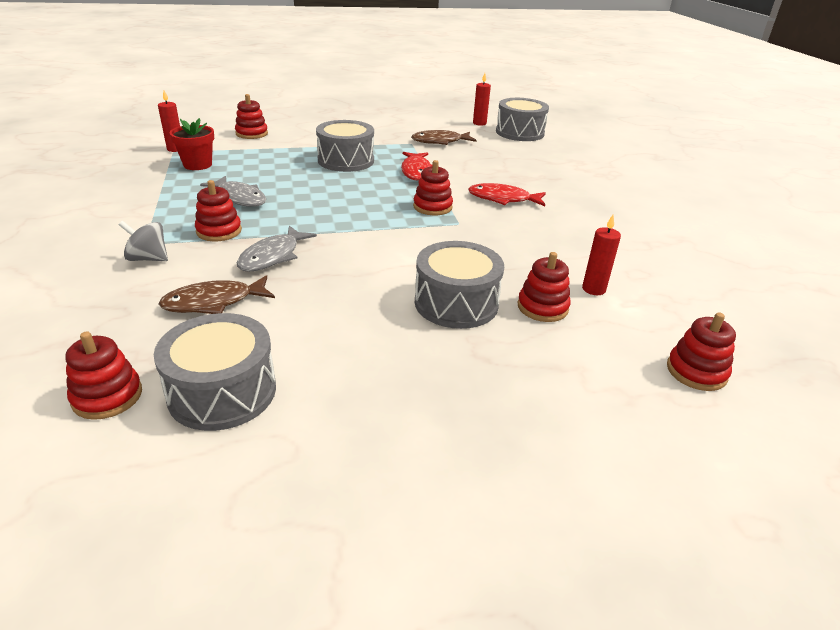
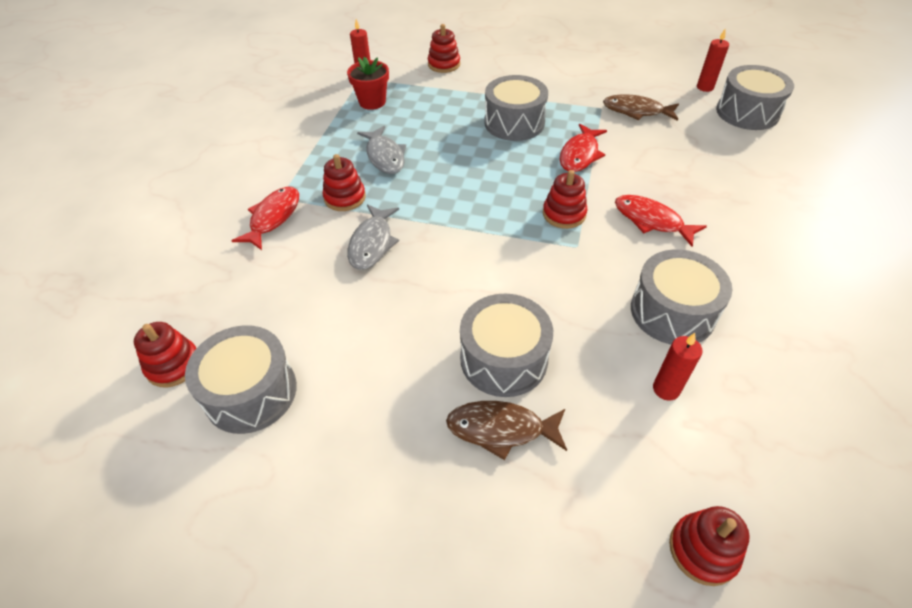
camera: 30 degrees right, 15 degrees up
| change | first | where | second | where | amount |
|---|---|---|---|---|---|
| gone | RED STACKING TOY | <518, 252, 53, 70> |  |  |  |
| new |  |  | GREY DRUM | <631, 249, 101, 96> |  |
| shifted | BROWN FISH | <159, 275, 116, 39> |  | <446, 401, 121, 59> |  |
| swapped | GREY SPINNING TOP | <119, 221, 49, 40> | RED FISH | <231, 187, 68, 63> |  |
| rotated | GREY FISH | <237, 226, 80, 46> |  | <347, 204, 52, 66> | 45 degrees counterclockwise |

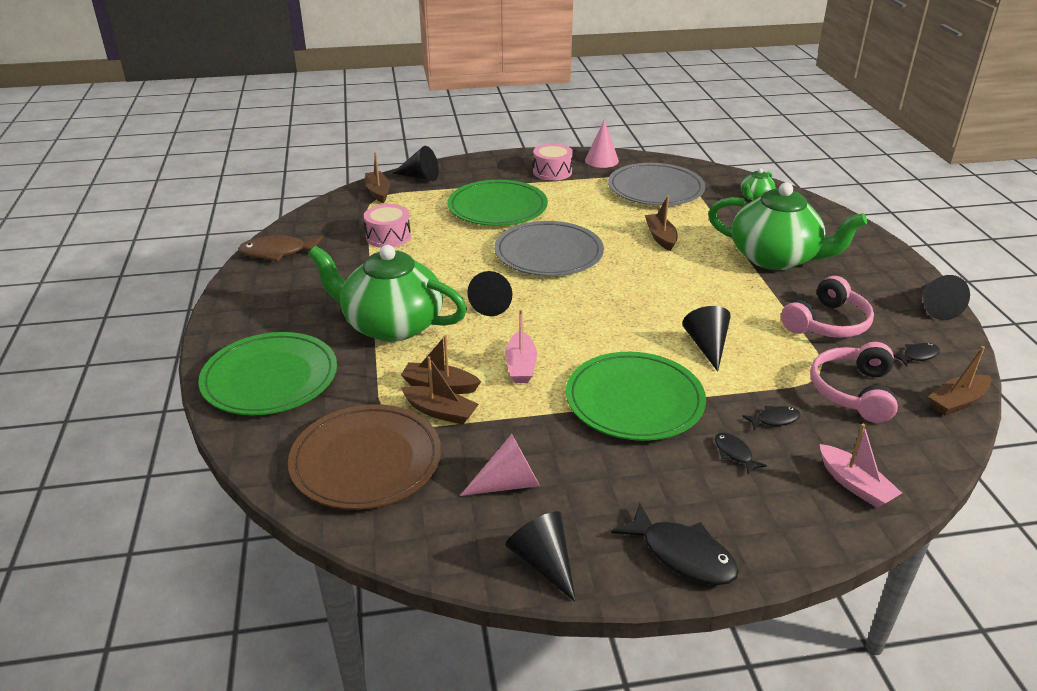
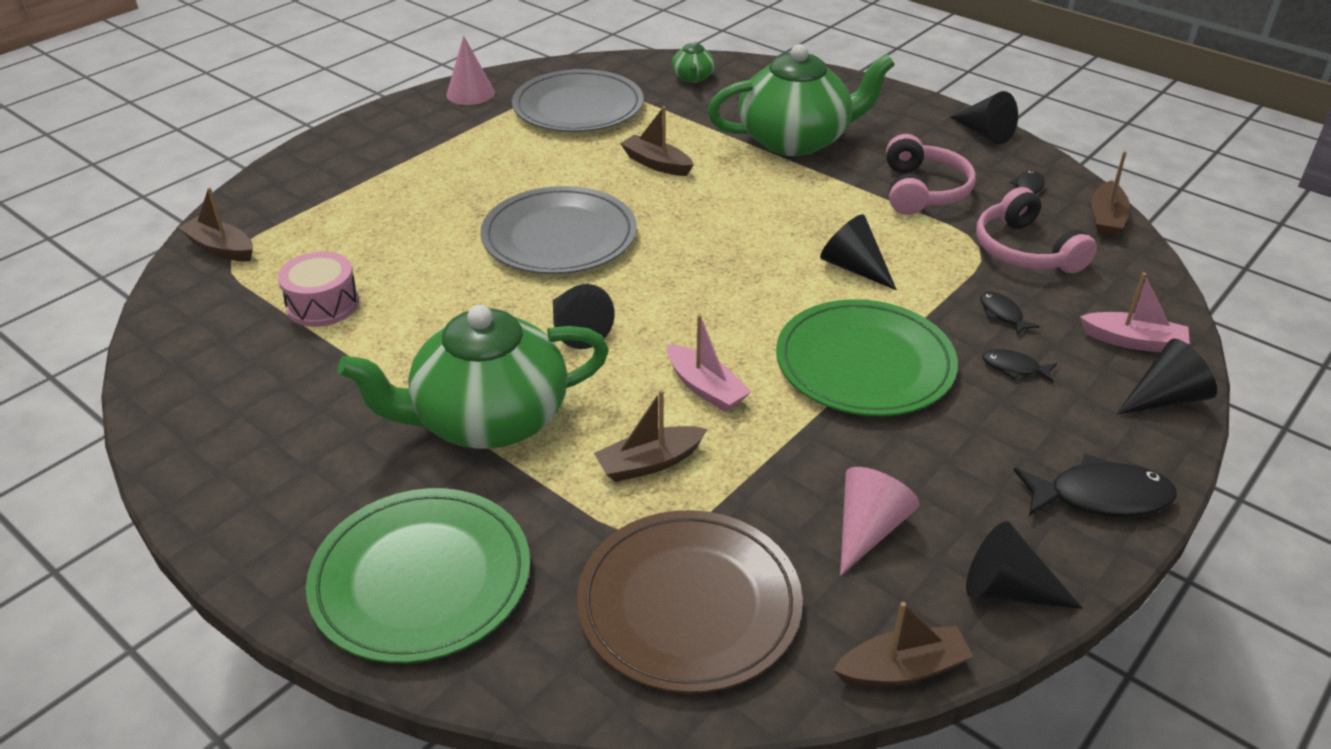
camera: 40 degrees left, 5 degrees up
| change | first | where | second | where | amount |
|---|---|---|---|---|---|
| gone | BROWN FISH | <238, 235, 85, 27> |  |  |  |
| gone | GREEN PLATE | <448, 180, 100, 46> |  |  |  |
| gone | PINK DRUM | <533, 143, 40, 38> |  |  |  |
| shifted | BLACK CONE | <392, 146, 47, 35> |  | <1116, 339, 101, 76> |  |
| shifted | BROWN BOAT | <401, 356, 78, 68> |  | <833, 602, 141, 85> |  |
| rotated | BLACK FISH | <742, 406, 59, 24> |  | <980, 291, 59, 44> | 60 degrees counterclockwise |

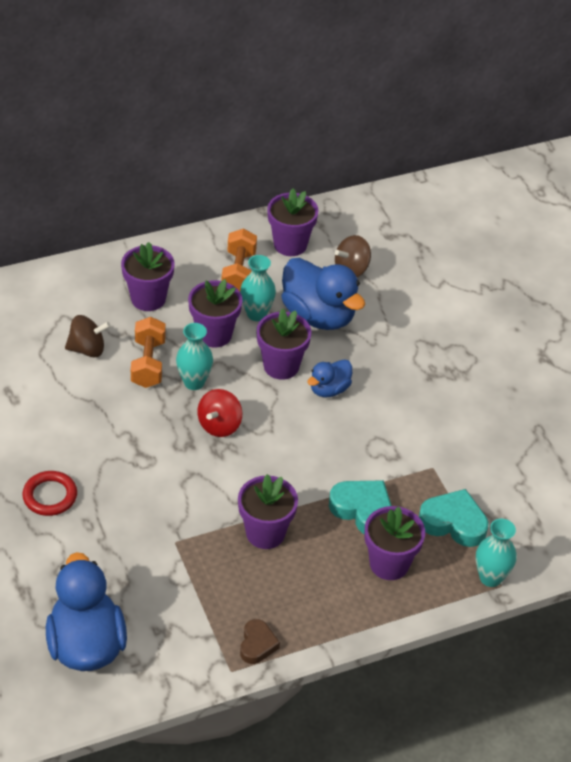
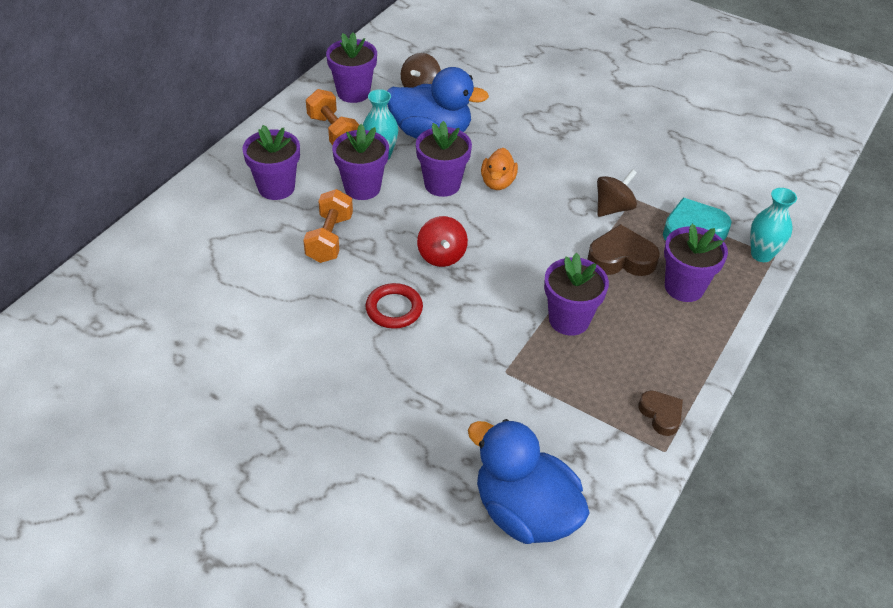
camera: 35 degrees left, 0 degrees up
| change | first | where | second | where | amount |
|---|---|---|---|---|---|
| gone | TURQUOISE VASE | <176, 323, 37, 67> |  |  |  |
| shifted | RED RING | <22, 471, 55, 45> |  | <366, 283, 57, 46> |  |
| shifted | BROWN SPINNING TOP | <65, 315, 46, 43> |  | <597, 169, 40, 48> |  |
| repainted | BLUE DUCK | <308, 359, 44, 38> | ORANGE DUCK | <481, 148, 37, 42> |  |
| repainted | TURQUOISE HEART | <329, 480, 63, 54> | BROWN HEART | <587, 224, 73, 52> |  |
| rotated | ORANGE DUMBBELL | <131, 317, 35, 71> |  | <303, 189, 50, 74> | 45 degrees clockwise |

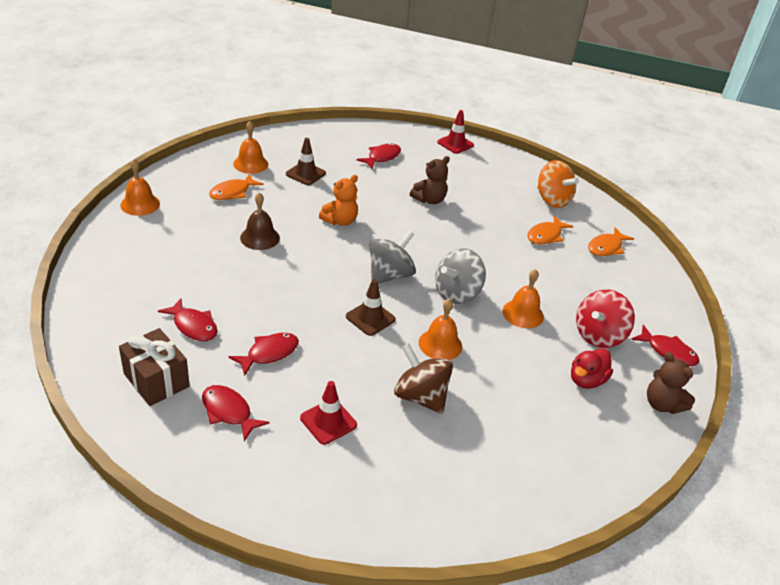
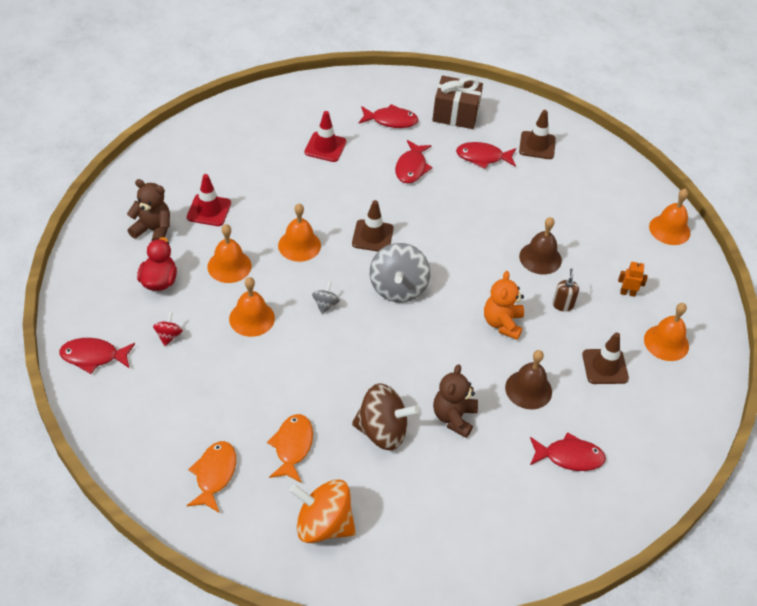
camera: 145 degrees right, 10 degrees up
| change | first | where | second | where | amount |
|---|---|---|---|---|---|
| new |  |  | ORANGE BELL | <208, 224, 44, 59> |  |
| new |  |  | BROWN BELL | <505, 350, 47, 59> |  |
| new |  |  | BROWN TRAFFIC CONE | <519, 110, 37, 49> |  |
| new |  |  | BROWN SOAP DISPENSER | <553, 268, 26, 44> |  |
| shifted | BROWN SPINNING TOP | <394, 344, 59, 70> |  | <352, 383, 67, 67> |  |
| shifted | RED TRAFFIC CONE | <437, 110, 37, 44> |  | <187, 174, 44, 52> |  |
| shifted | BROWN TEDDY BEAR | <647, 352, 48, 62> |  | <127, 179, 43, 62> |  |
| swapped | ORANGE FISH | <209, 174, 55, 26> | ORANGE ROBOT | <618, 260, 30, 37> |  |
| rotated | RED FISH | <356, 143, 45, 26> |  | <530, 432, 76, 39> | 90 degrees counterclockwise |
| scaled | GREY SPINNING TOP | <435, 249, 51, 55> |  | <312, 281, 28, 33> | x0.46 |
| scaled | RED SPINNING TOP | <576, 290, 59, 58> |  | <153, 312, 30, 34> | x0.46 |

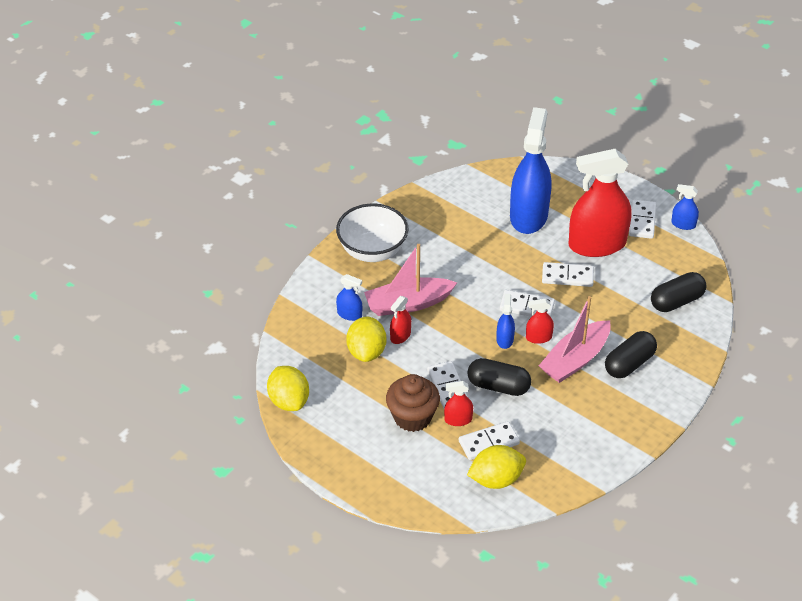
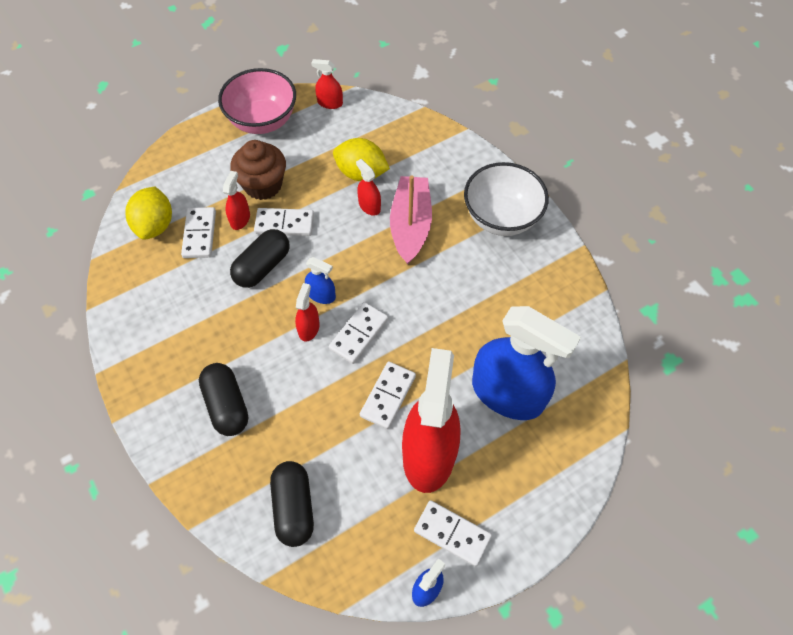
camera: 110 degrees right, 15 degrees up
| change | first | where | second | where | amount |
|---|---|---|---|---|---|
| gone | BLUE SPRAY BOTTLE | <336, 274, 26, 47> |  |  |  |
| gone | PINK BOAT | <539, 296, 72, 87> |  |  |  |
| new |  |  | PINK BOWL | <218, 68, 78, 66> |  |
| swapped | YELLOW LEMON | <267, 366, 42, 45> | RED SPRAY BOTTLE | <311, 59, 32, 50> |  |

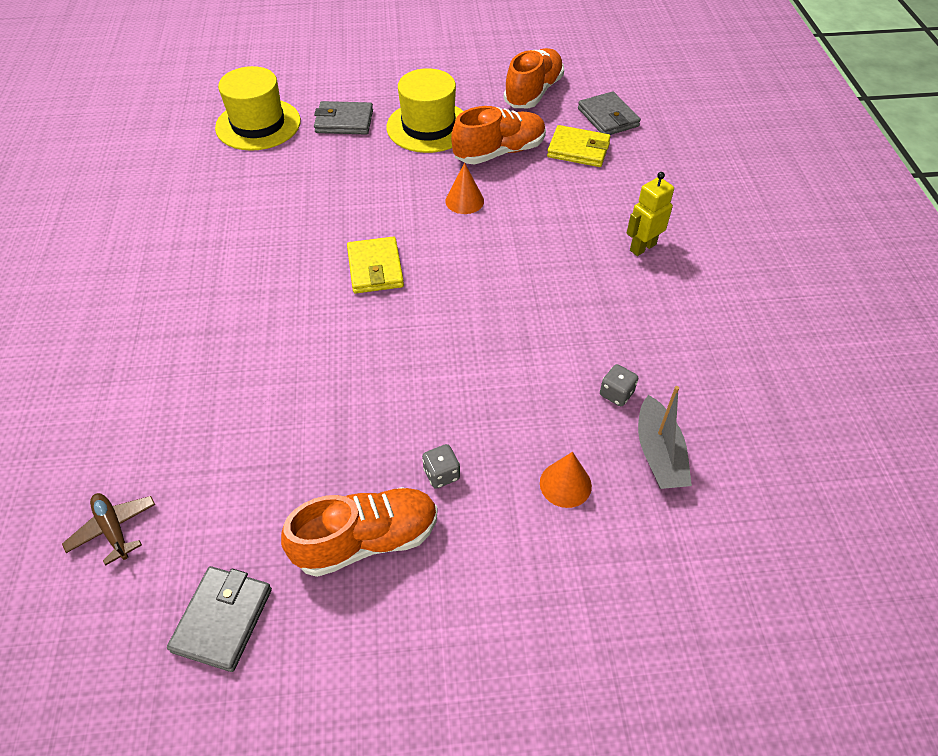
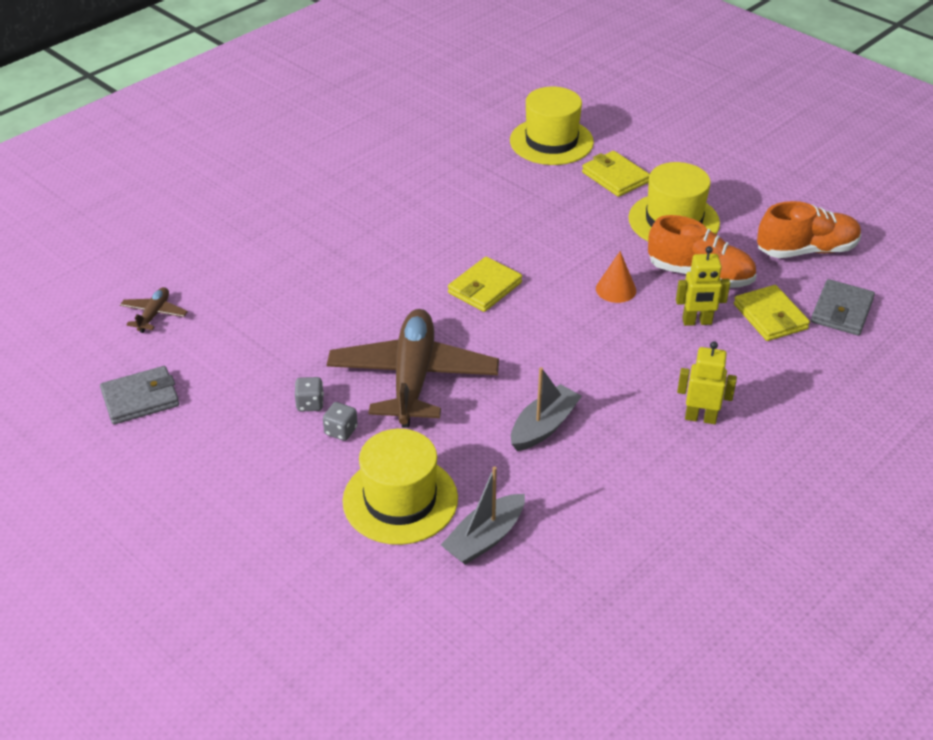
camera: 50 degrees right, 10 degrees down
| change | first | where | second | where | amount |
|---|---|---|---|---|---|
| gone | ORANGE SHOE | <281, 487, 157, 90> |  |  |  |
| new |  |  | BROWN PLANE | <327, 309, 172, 119> |  |
| new |  |  | GREY BOAT | <511, 367, 71, 84> |  |
| new |  |  | YELLOW ROBOT | <676, 246, 54, 80> |  |
| shifted | GREY DICE | <600, 364, 38, 42> |  | <295, 377, 29, 35> |  |
| swapped | ORANGE CONE | <540, 452, 52, 56> | YELLOW HAT | <342, 429, 116, 116> |  |
| repainted | GREY WALLET | <314, 101, 59, 34> | YELLOW WALLET | <582, 151, 68, 46> |  |

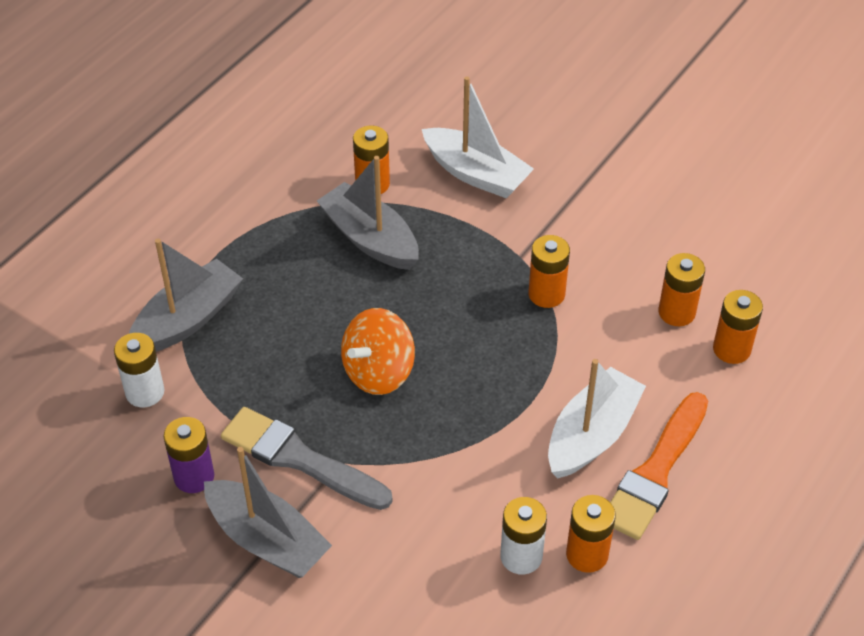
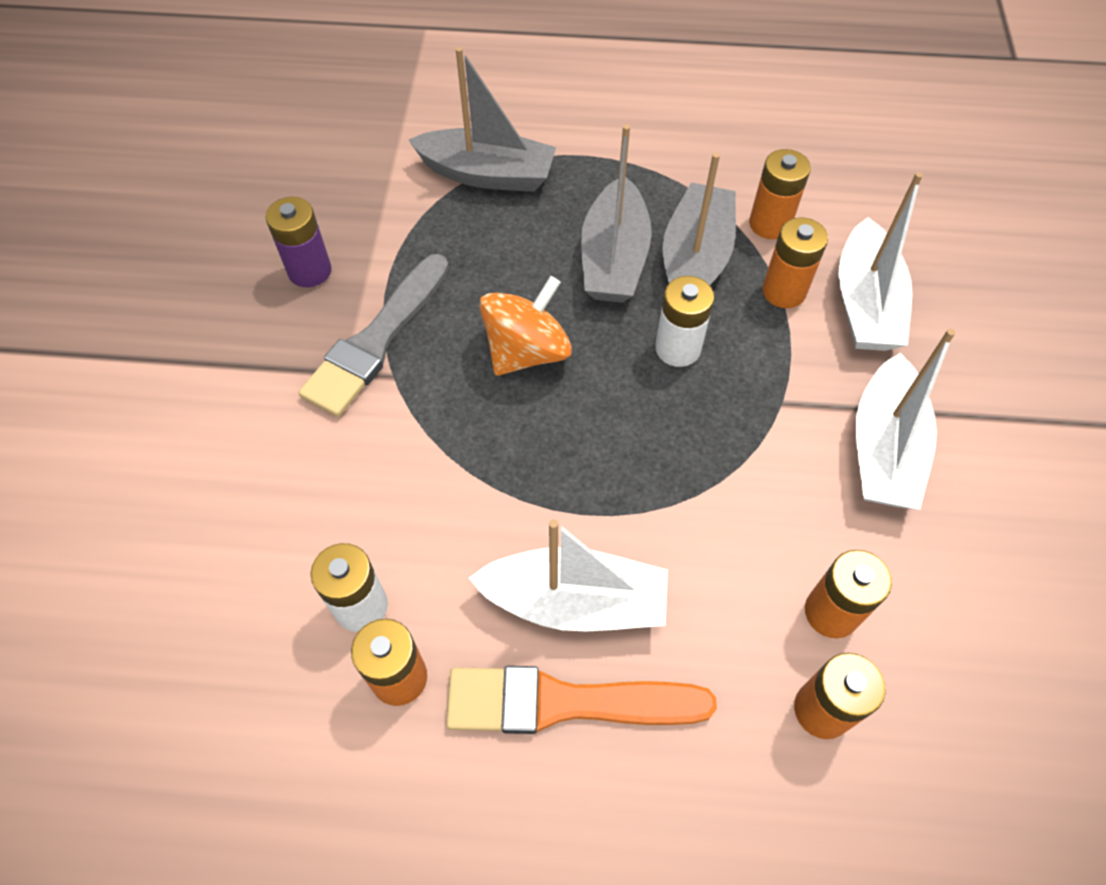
camera: 60 degrees right, 10 degrees up
| change | first | where | second | where | amount |
|---|---|---|---|---|---|
| new |  |  | WHITE BOAT | <856, 329, 100, 181> |  |
| shifted | WHITE BATTERY | <114, 333, 50, 75> |  | <655, 276, 59, 91> |  |
| shifted | GREY BOAT | <204, 447, 128, 131> |  | <581, 124, 71, 179> |  |
| shifted | ORANGE BATTERY | <528, 235, 42, 73> |  | <762, 217, 66, 91> |  |
| rotated | GREY BRUSH | <221, 407, 172, 103> |  | <299, 254, 150, 163> | 150 degrees counterclockwise |
| rotated | ORANGE SPINNING TOP | <341, 308, 74, 87> |  | <479, 276, 93, 100> | 120 degrees clockwise |

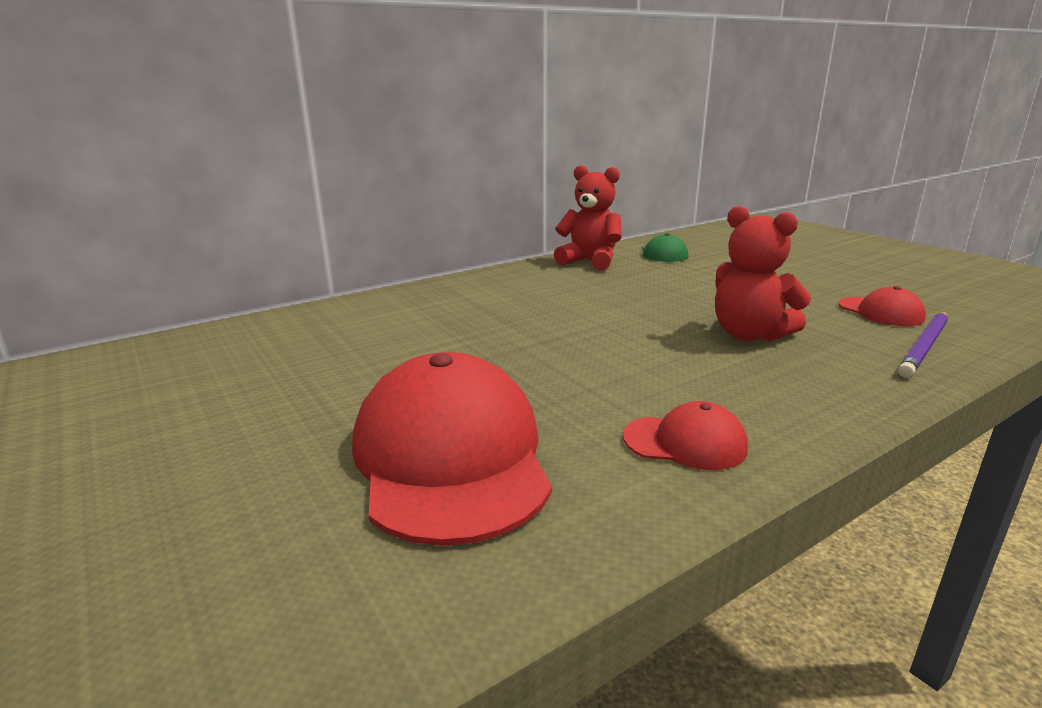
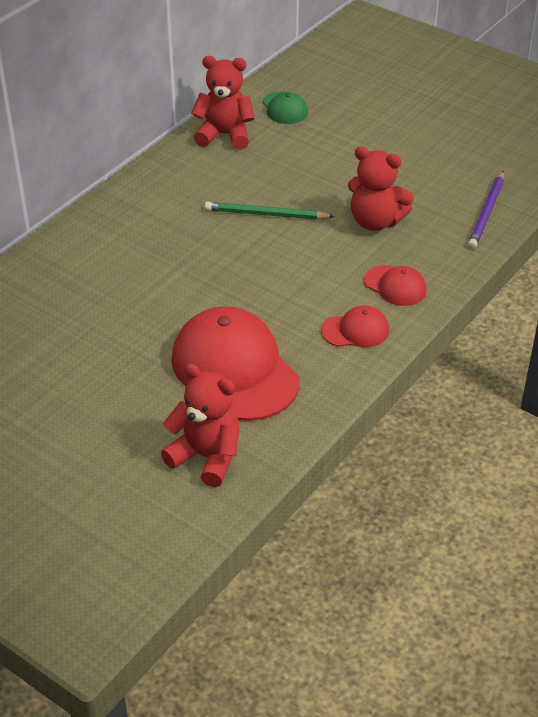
camera: 20 degrees left, 20 degrees up
| change | first | where | second | where | amount |
|---|---|---|---|---|---|
| new |  |  | RED TEDDY BEAR | <161, 363, 79, 124> |  |
| new |  |  | GREEN PENCIL | <205, 202, 130, 18> |  |
| shifted | RED CAP | <838, 286, 88, 40> |  | <364, 265, 63, 41> |  |

